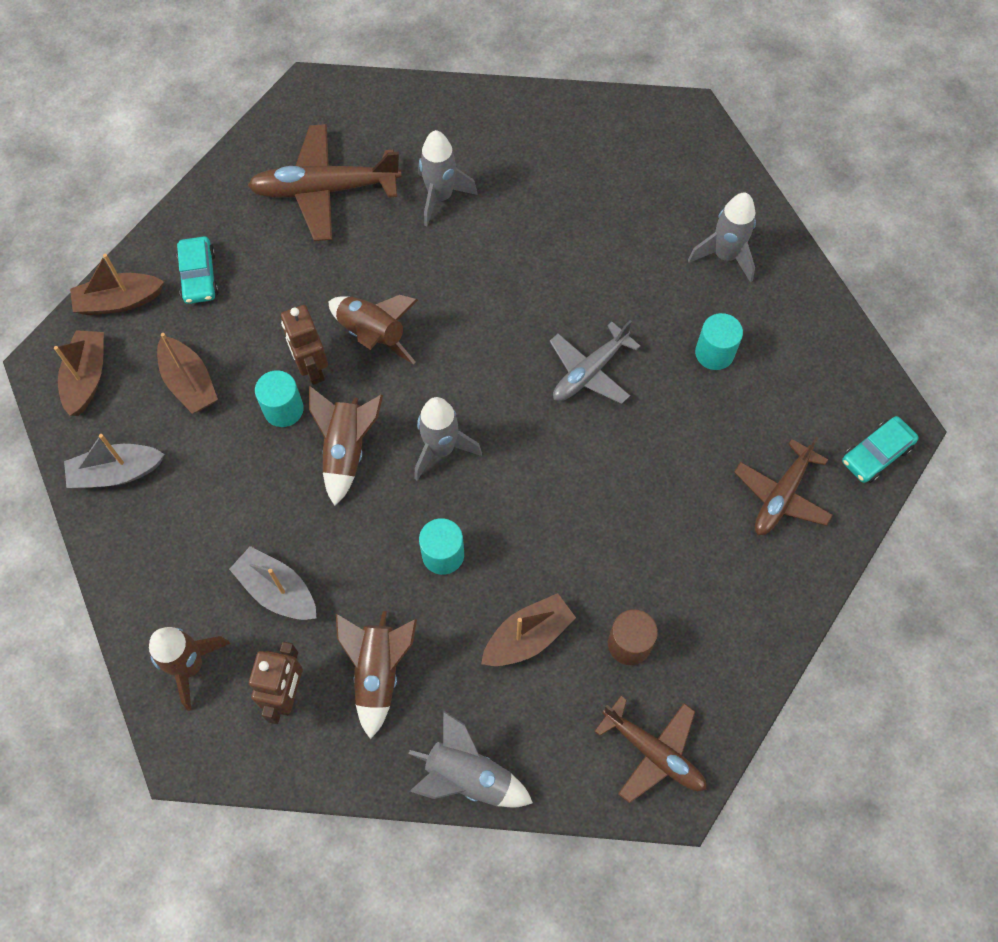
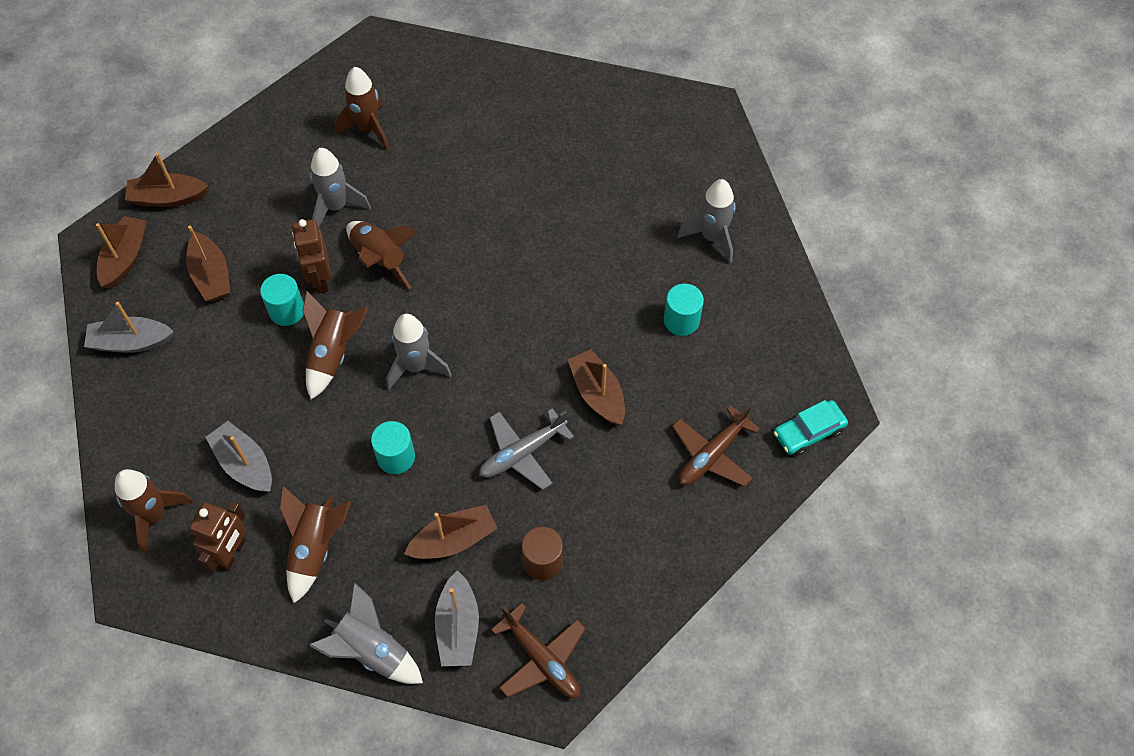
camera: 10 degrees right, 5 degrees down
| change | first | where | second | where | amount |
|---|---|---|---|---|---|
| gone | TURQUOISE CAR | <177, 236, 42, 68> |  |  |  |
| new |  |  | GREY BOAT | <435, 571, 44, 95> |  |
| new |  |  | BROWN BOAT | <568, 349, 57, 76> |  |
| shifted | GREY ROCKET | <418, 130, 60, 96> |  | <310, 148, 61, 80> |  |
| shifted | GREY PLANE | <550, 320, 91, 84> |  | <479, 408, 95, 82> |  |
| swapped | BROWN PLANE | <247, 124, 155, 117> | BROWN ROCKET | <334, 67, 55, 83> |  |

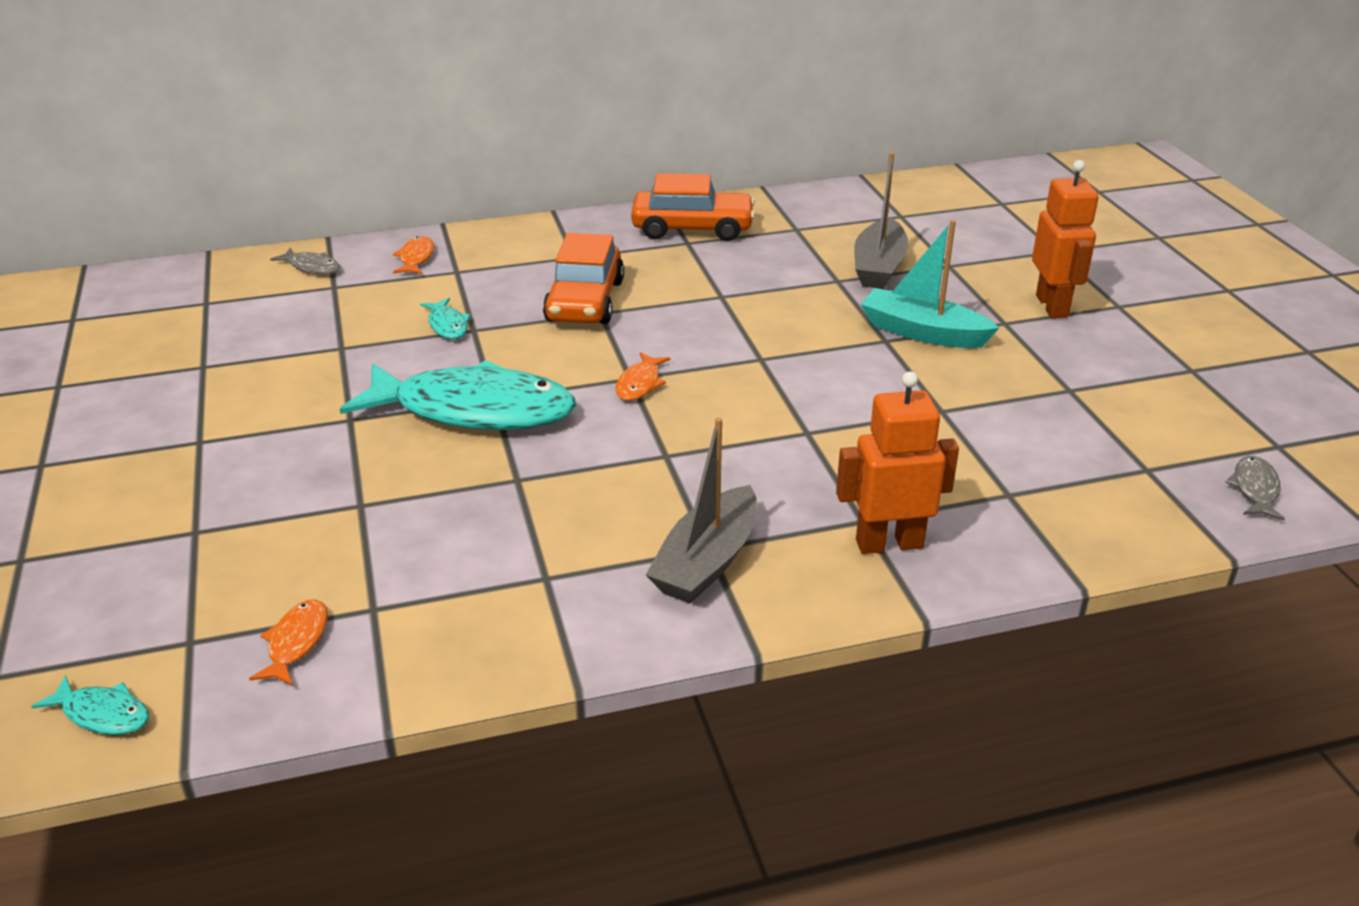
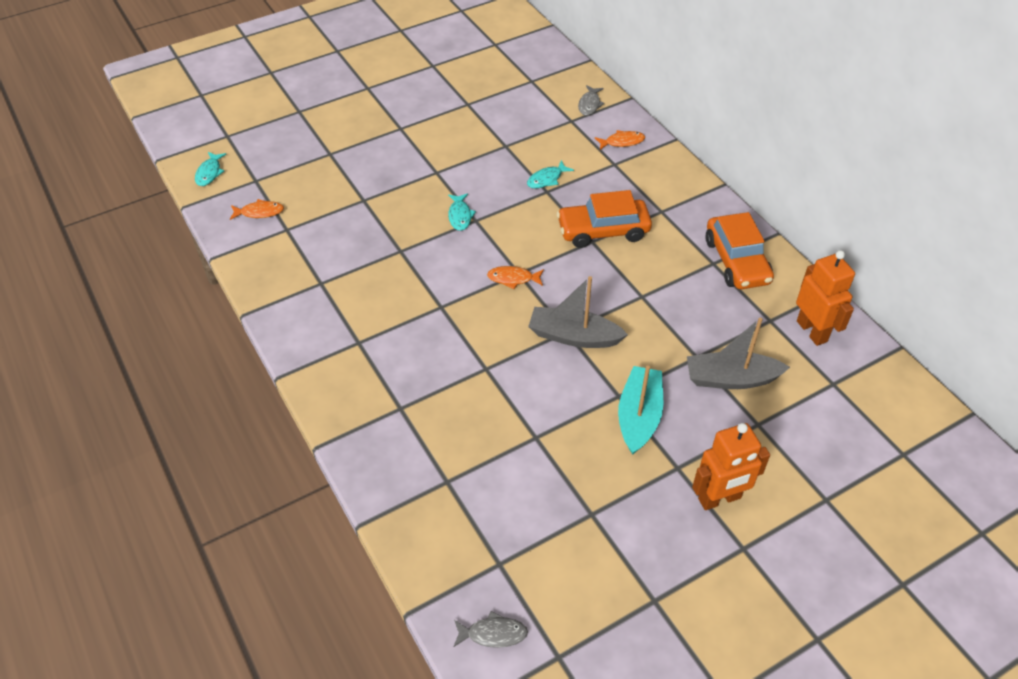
camera: 75 degrees right, 15 degrees up
| change | first | where | second | where | amount |
|---|---|---|---|---|---|
| shifted | GREY BOAT | <646, 417, 111, 187> |  | <528, 276, 100, 72> |  |
| shifted | ORANGE ROBOT | <836, 371, 123, 183> |  | <796, 250, 59, 96> |  |
| scaled | TURQUOISE FISH | <340, 360, 236, 70> |  | <448, 193, 28, 38> | x0.40 |

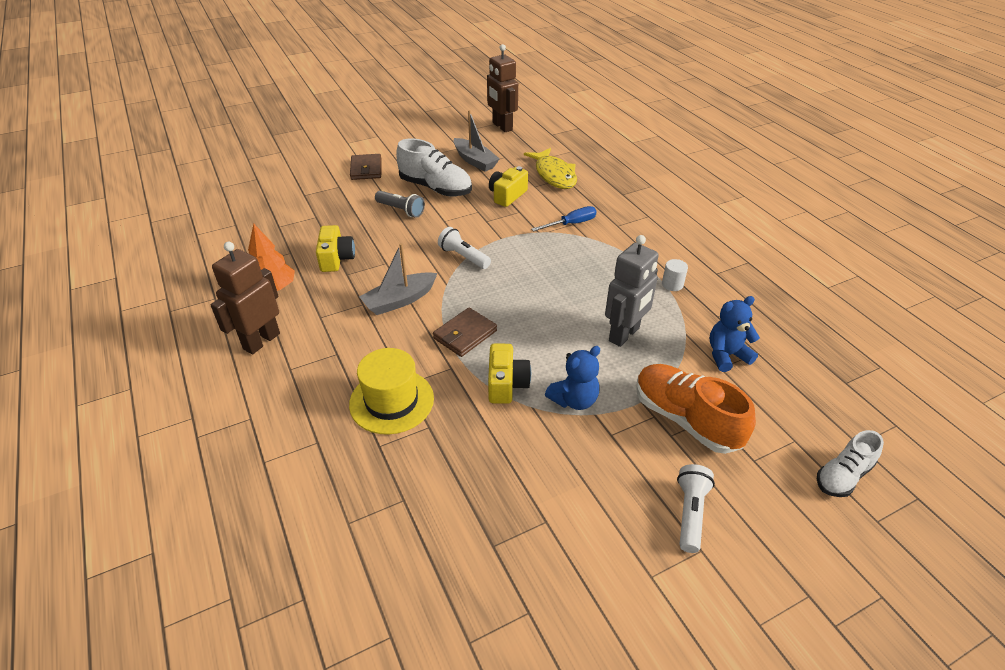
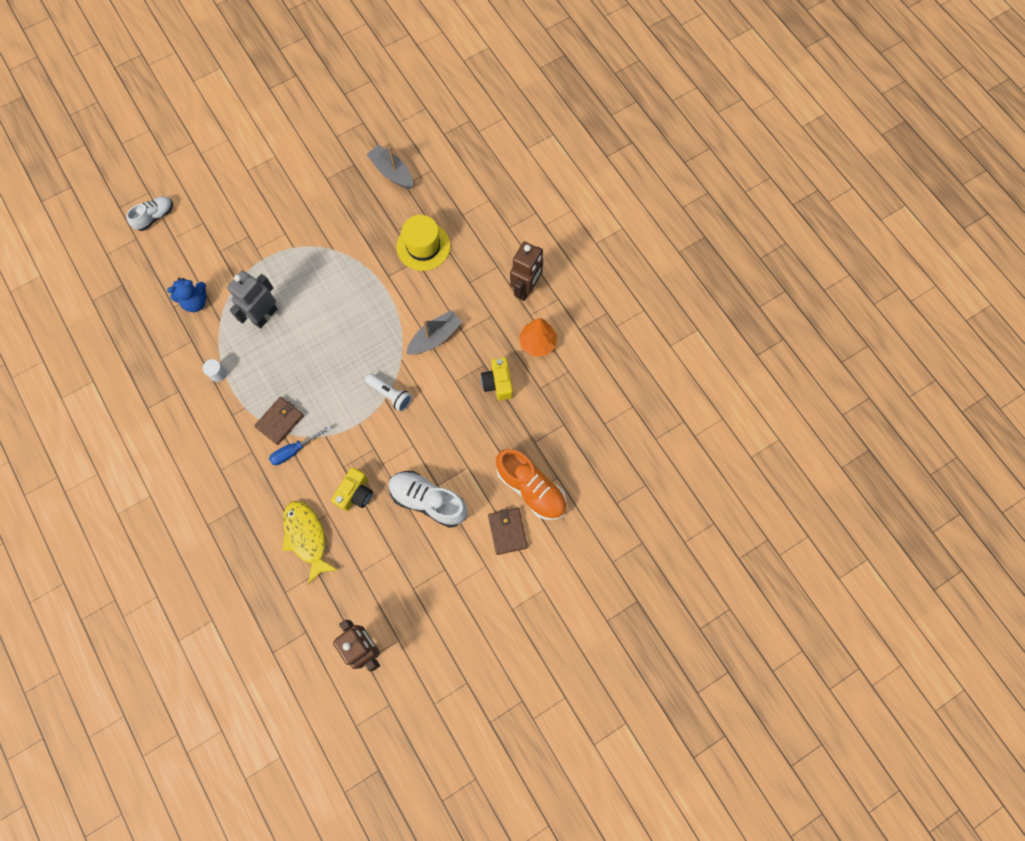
camera: 175 degrees right, 30 degrees up
| change | first | where | second | where | amount |
|---|---|---|---|---|---|
| gone | GREY FLASHLIGHT | <375, 191, 50, 27> |  |  |  |
| gone | YELLOW CAMERA | <488, 343, 43, 61> |  |  |  |
| gone | BLUE TEDDY BEAR | <545, 346, 55, 64> |  |  |  |
| gone | WHITE FLASHLIGHT | <677, 464, 38, 89> |  |  |  |
| shifted | BROWN WALLET | <433, 308, 64, 49> |  | <254, 397, 50, 48> |  |
| shifted | GREY BOAT | <453, 110, 47, 62> |  | <366, 144, 47, 45> |  |
| shifted | ORANGE SHOE | <636, 364, 120, 90> |  | <496, 449, 71, 71> |  |

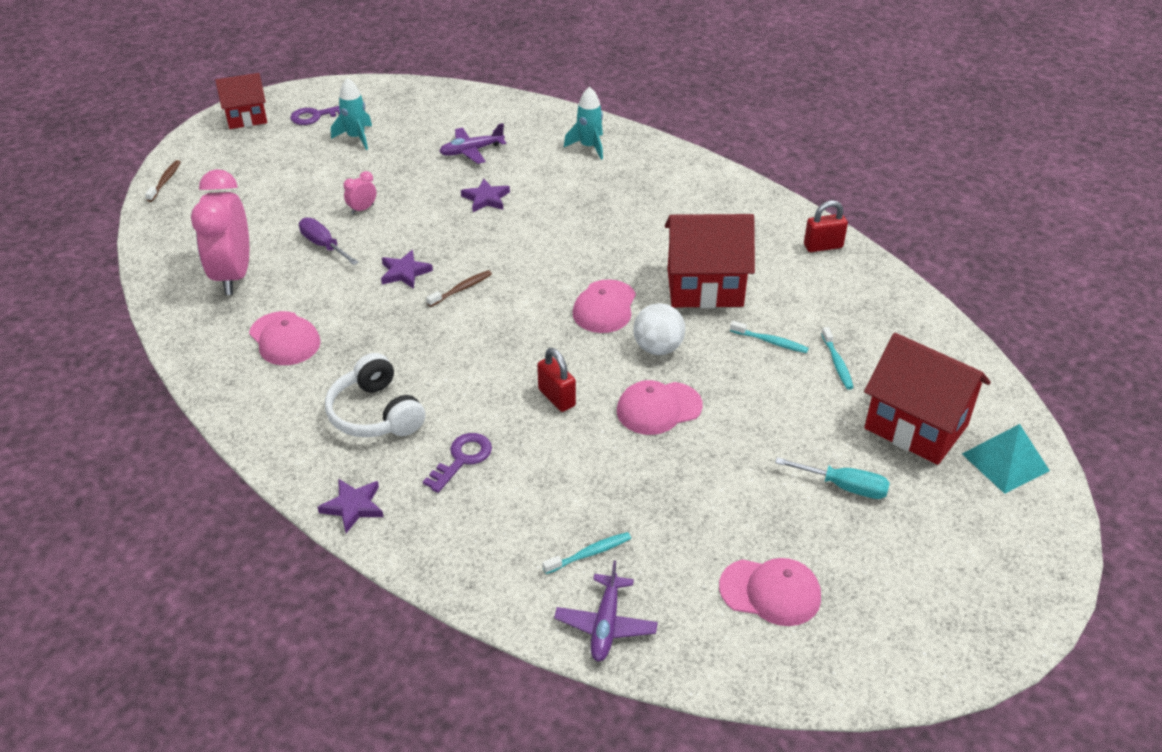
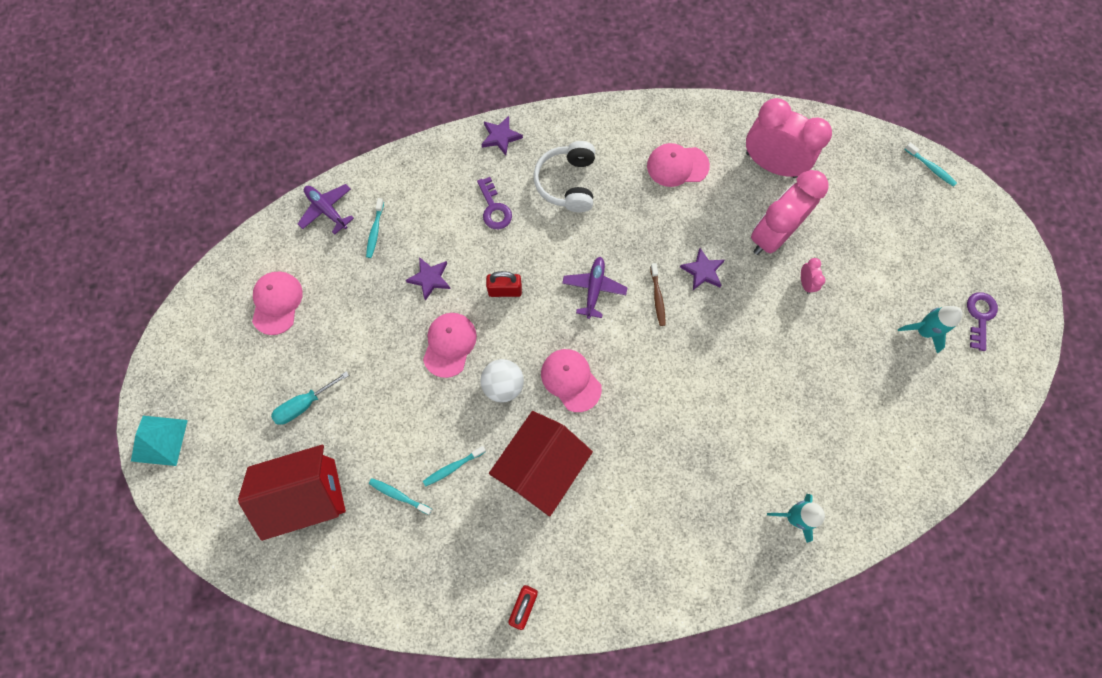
camera: 125 degrees right, 30 degrees up
| change | first | where | second | where | amount |
|---|---|---|---|---|---|
| gone | RED HOUSE | <215, 73, 52, 56> |  |  |  |
| shifted | PURPLE PLANE | <439, 123, 67, 41> |  | <562, 257, 65, 62> |  |
| shifted | PURPLE STAR | <461, 179, 49, 33> |  | <406, 257, 45, 44> |  |
| shifted | TURQUOISE PYRAMID | <962, 424, 88, 70> |  | <131, 416, 57, 50> |  |
| swapped | PURPLE SCREWDRIVER | <299, 218, 60, 47> | PINK CLOCK | <751, 170, 78, 85> |  |
| repainted | BROWN TOOTHBRUSH | <145, 160, 36, 42> | TURQUOISE TOOTHBRUSH | <905, 143, 52, 44> |  |
| rotated | WHITE HEADPHONES | <325, 353, 100, 84> |  | <533, 141, 62, 71> | 90 degrees counterclockwise |
| rotated | PINK CAP | <719, 558, 102, 68> |  | <252, 272, 51, 63> | 135 degrees clockwise |

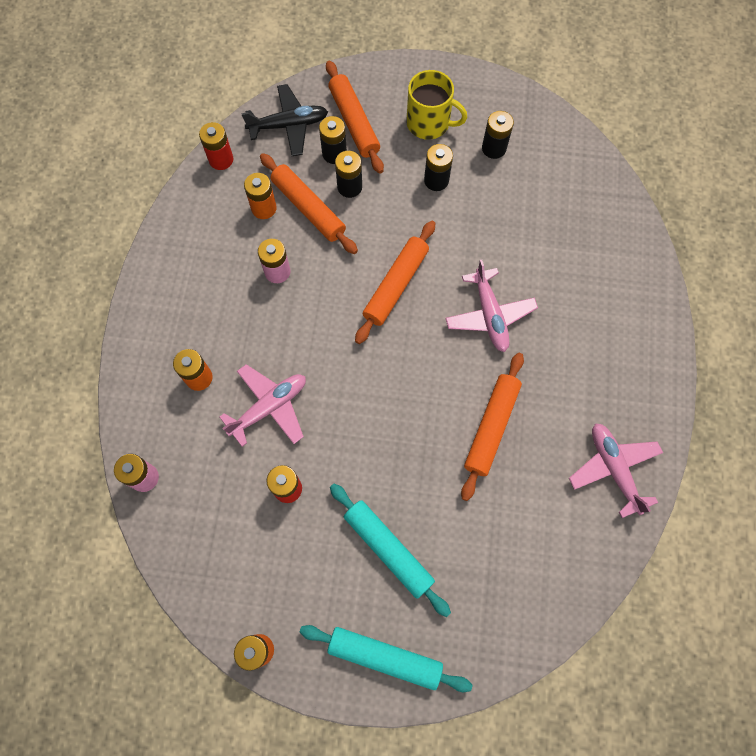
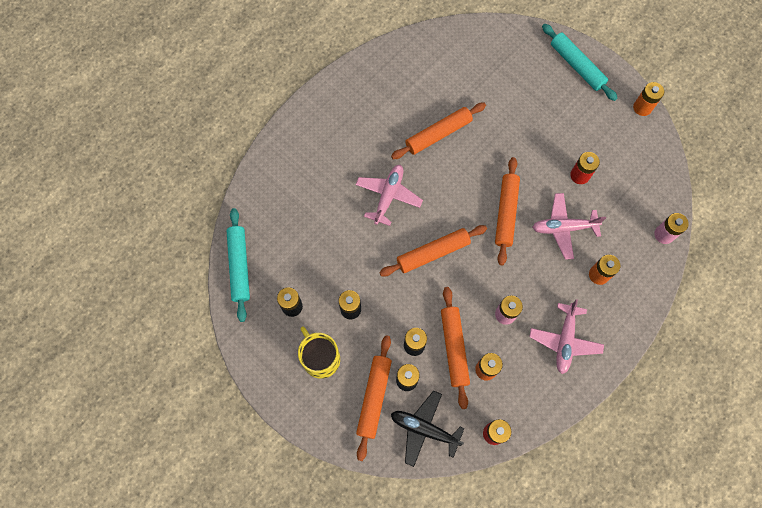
camera: 145 degrees left, 0 degrees up
| change | first | where | second | where | amount |
|---|---|---|---|---|---|
| new |  |  | ORANGE ROLLING PIN | <495, 157, 25, 108> |  |
| shifted | TURQUOISE ROLLING PIN | <330, 484, 121, 133> |  | <226, 208, 24, 114> |  |
| shifted | PINK PLANE | <569, 423, 94, 95> |  | <529, 299, 75, 75> |  |

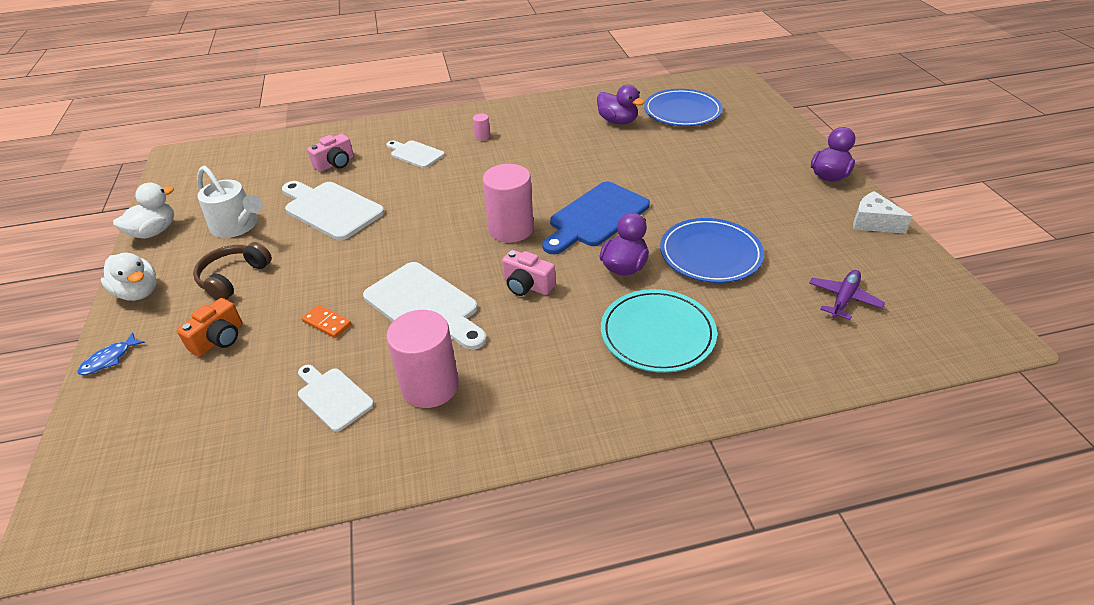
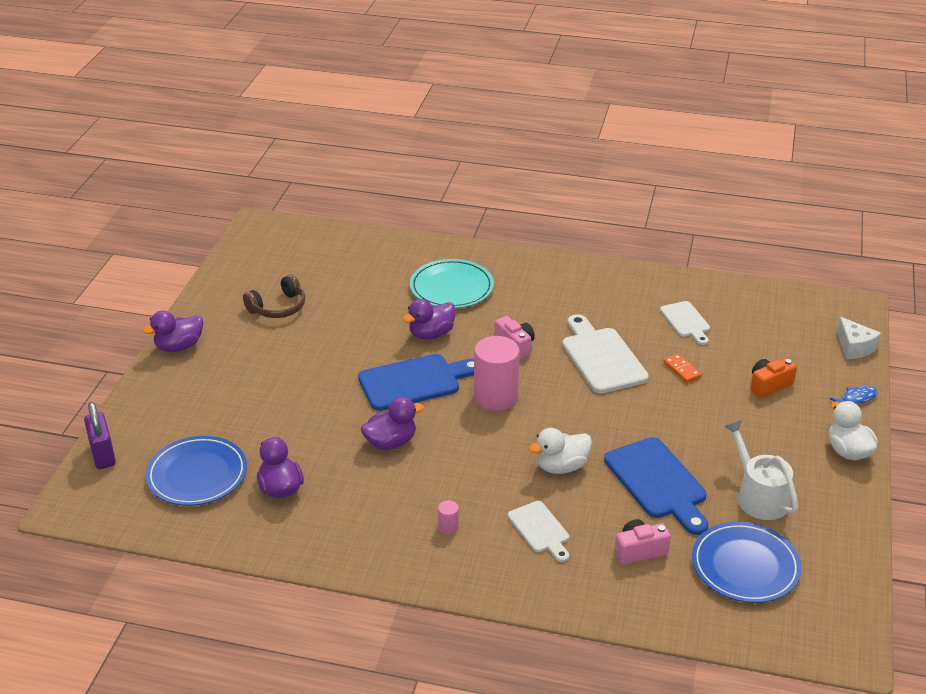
camera: 155 degrees left, 5 degrees down
| change | first | where | second | where | amount |
|---|---|---|---|---|---|
| gone | PINK CYLINDER | <387, 310, 72, 98> |  |  |  |
| gone | PURPLE PLANE | <809, 270, 76, 50> |  |  |  |
| new |  |  | PURPLE PADLOCK | <84, 402, 32, 67> |  |
| new |  |  | PURPLE DUCK | <361, 397, 63, 53> |  |
| shifted | WHITE DUCK | <113, 183, 61, 56> |  | <529, 428, 63, 46> |  |
| shifted | BROWN HEADPHONES | <193, 242, 79, 58> |  | <243, 274, 62, 44> |  |
| shifted | BLUE PLATE | <660, 218, 104, 65> |  | <692, 522, 110, 81> |  |
| shifted | WHITE CHEESE | <853, 191, 59, 43> |  | <837, 317, 44, 42> |  |
| repainted | WHITE CUTTING BOARD | <282, 181, 103, 59> | BLUE CUTTING BOARD | <604, 437, 104, 98> |  |

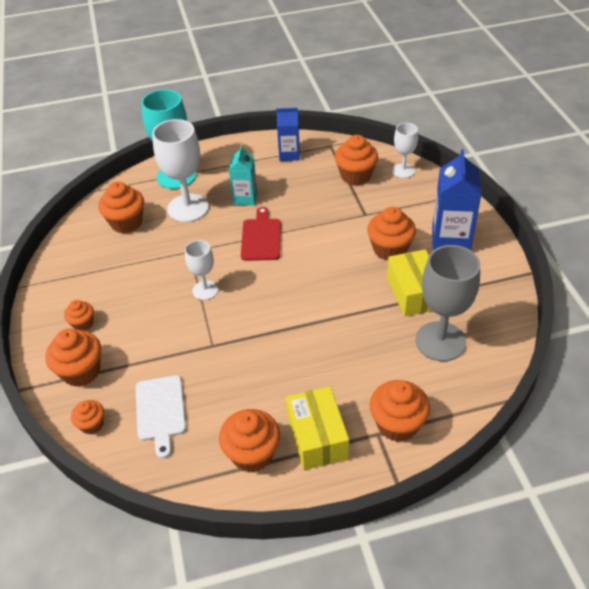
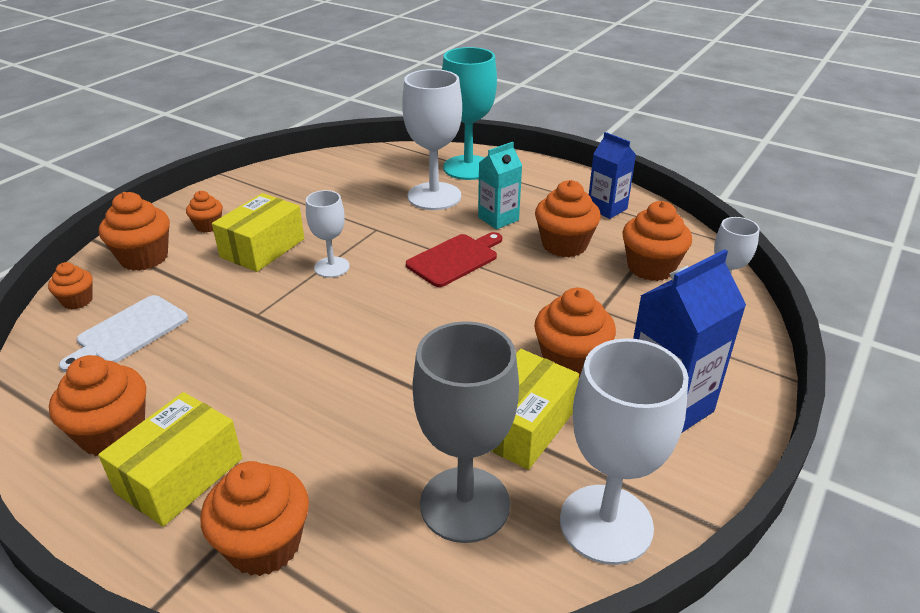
camera: 45 degrees right, 10 degrees down
| change | first | where | second | where | amount |
|---|---|---|---|---|---|
| new |  |  | YELLOW BOX | <212, 193, 92, 79> |  |
| new |  |  | WHITE GOBLET | <560, 338, 129, 227> |  |
| shifted | ORANGE CUPCAKE | <98, 182, 46, 52> |  | <535, 180, 66, 77> |  |

